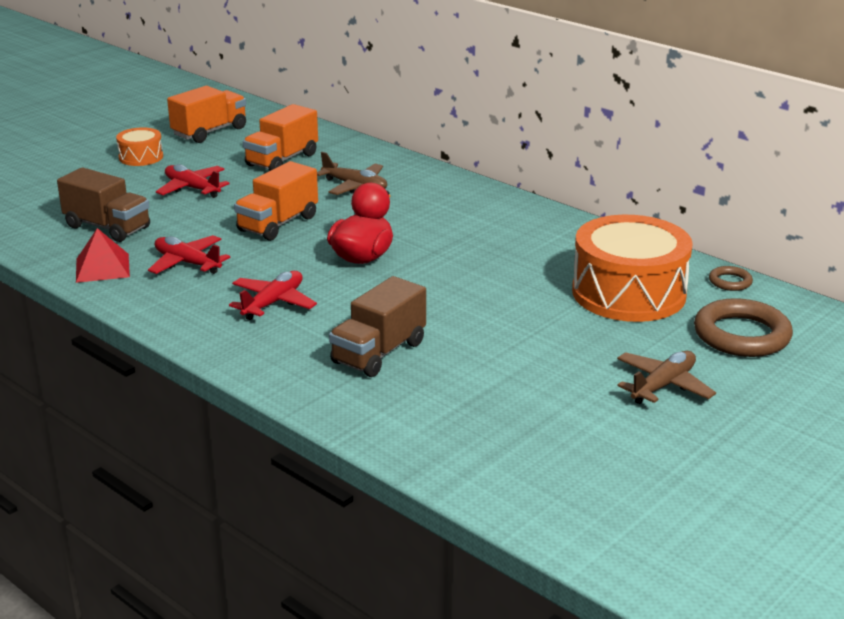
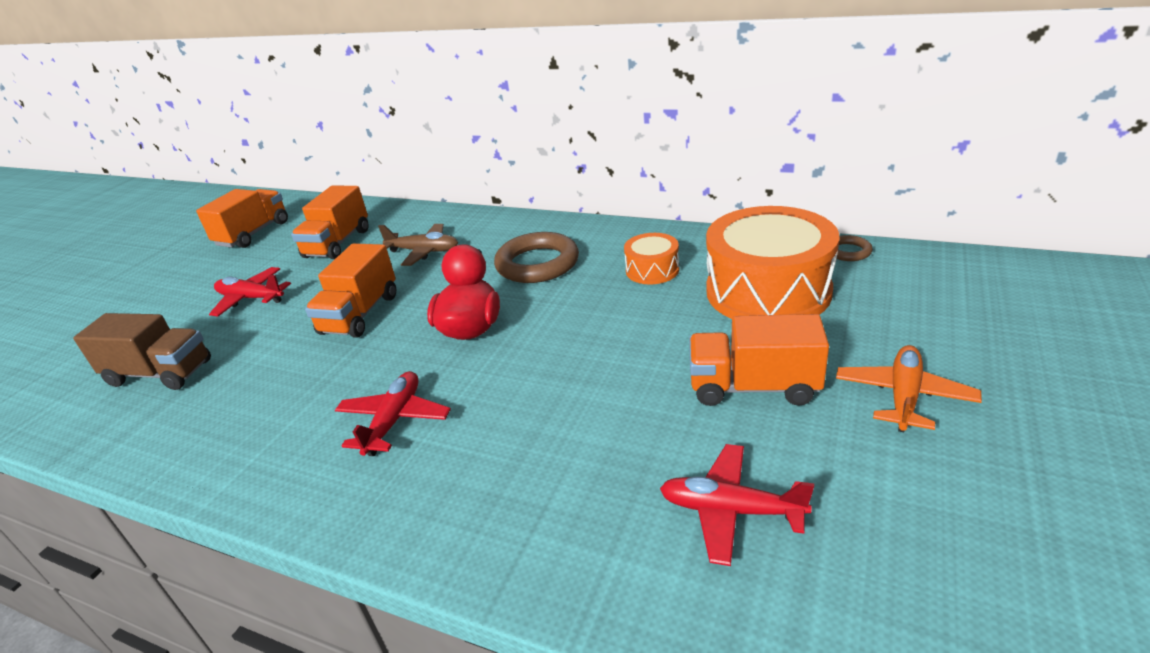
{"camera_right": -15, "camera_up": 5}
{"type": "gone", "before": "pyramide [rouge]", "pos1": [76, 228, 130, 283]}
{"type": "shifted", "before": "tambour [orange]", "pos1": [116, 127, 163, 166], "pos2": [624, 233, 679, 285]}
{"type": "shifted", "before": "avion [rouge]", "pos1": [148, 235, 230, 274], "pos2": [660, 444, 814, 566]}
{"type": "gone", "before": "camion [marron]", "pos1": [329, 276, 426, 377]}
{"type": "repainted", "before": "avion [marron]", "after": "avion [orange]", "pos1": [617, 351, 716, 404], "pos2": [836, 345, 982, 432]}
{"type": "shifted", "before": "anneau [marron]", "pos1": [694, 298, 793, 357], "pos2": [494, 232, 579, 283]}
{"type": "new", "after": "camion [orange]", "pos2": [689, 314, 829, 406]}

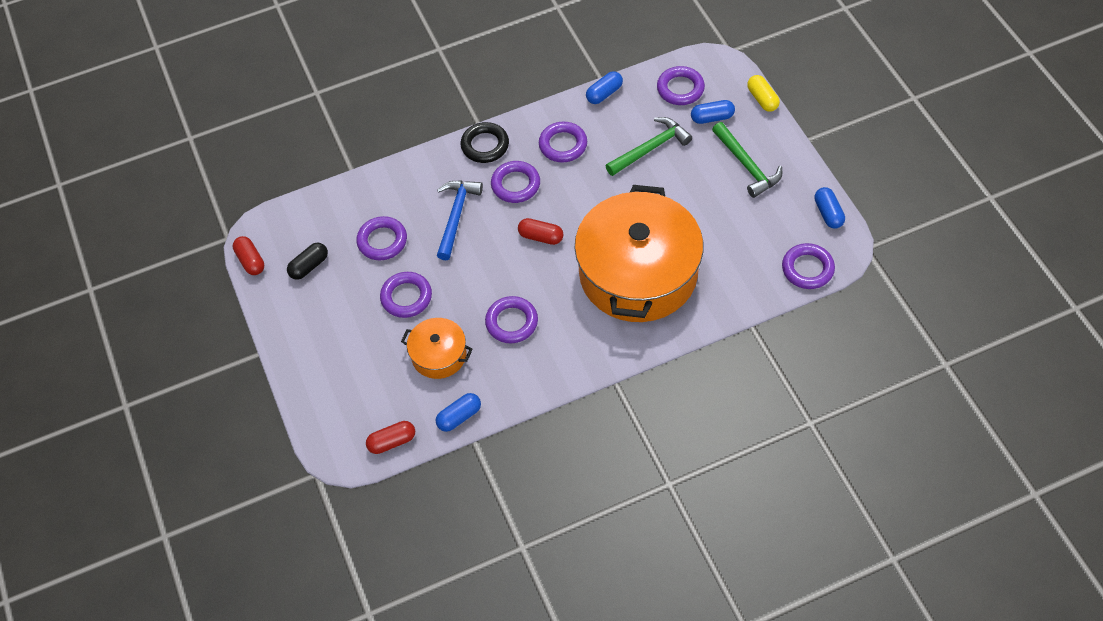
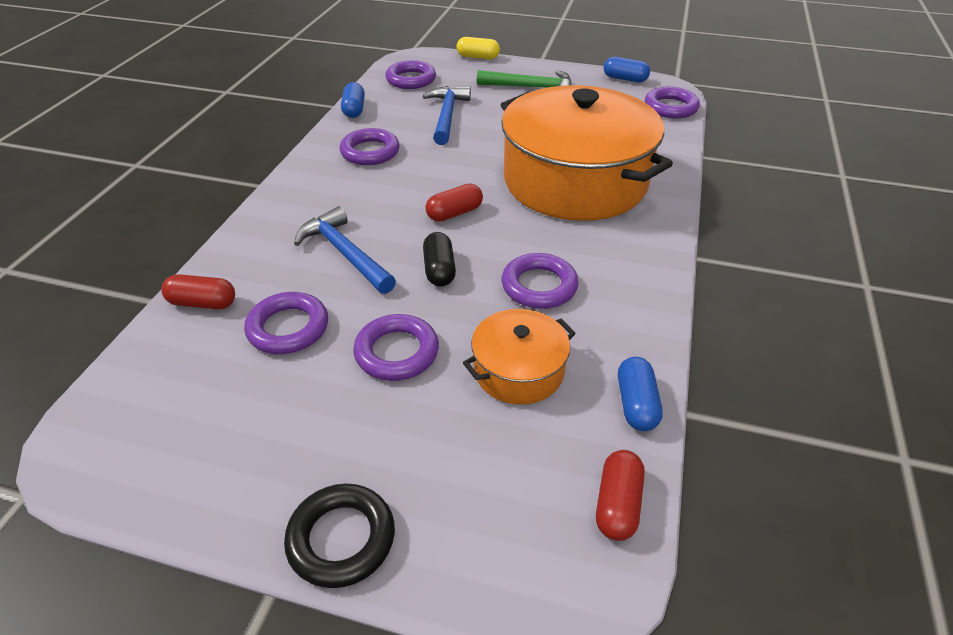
{"camera_right": -55, "camera_up": -15}
{"type": "shifted", "before": "gélule [rouge]", "pos1": [233, 236, 264, 275], "pos2": [161, 274, 235, 309]}
{"type": "shifted", "before": "gélule [noir]", "pos1": [287, 243, 328, 280], "pos2": [423, 232, 456, 286]}
{"type": "shifted", "before": "anneau [noir]", "pos1": [461, 122, 509, 163], "pos2": [284, 483, 395, 588]}
{"type": "gone", "before": "anneau [violet]", "pos1": [491, 161, 540, 203]}
{"type": "repainted", "before": "marteau [vert]", "after": "marteau [bleu]", "pos1": [606, 117, 692, 176], "pos2": [423, 86, 471, 145]}
{"type": "gone", "before": "gélule [bleu]", "pos1": [691, 100, 735, 124]}

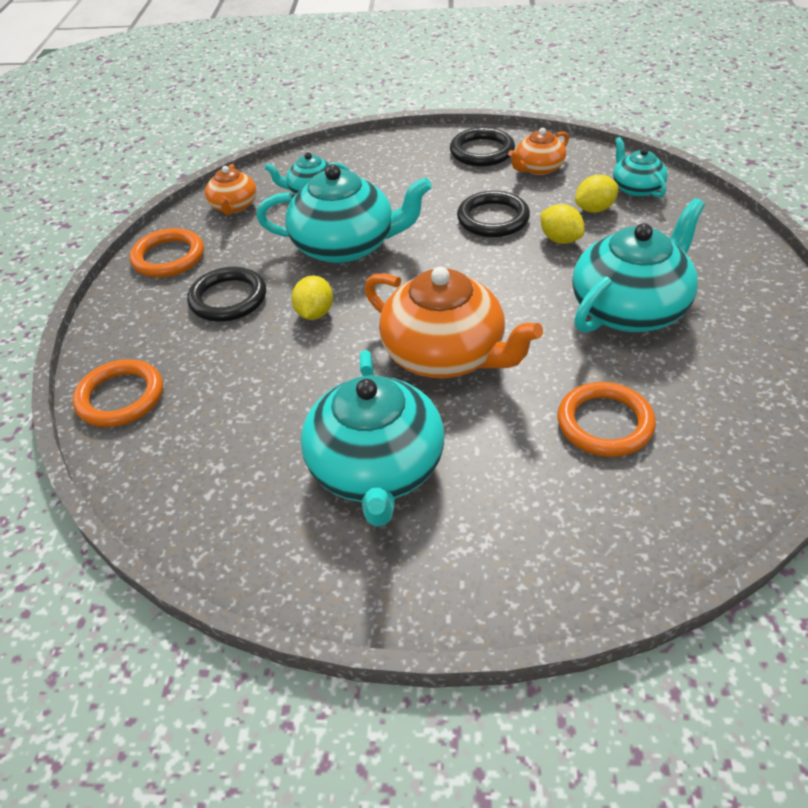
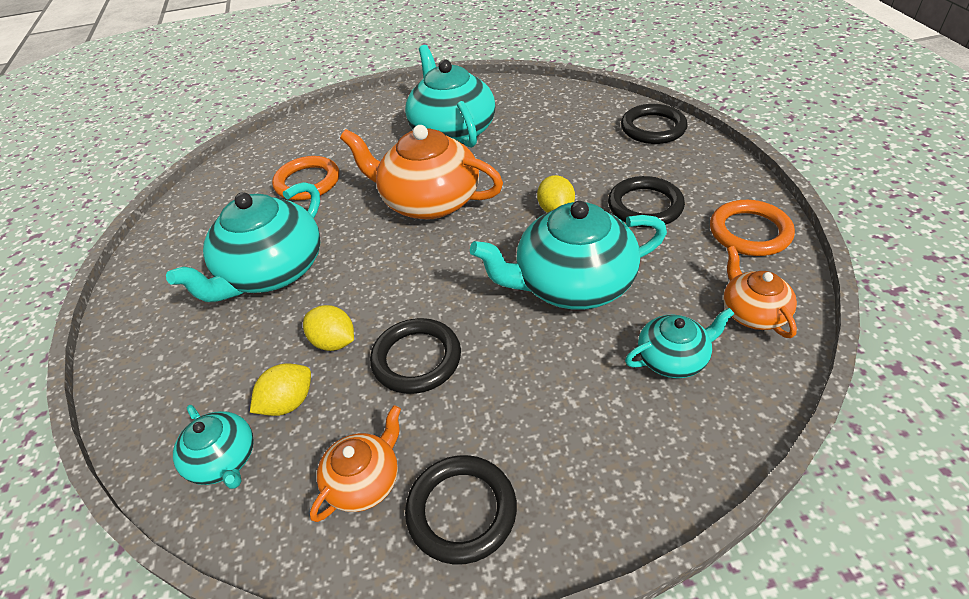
{"camera_right": 165, "camera_up": 0}
{"type": "repainted", "before": "anneau [orange]", "after": "anneau [noir]", "pos1": [72, 359, 163, 427], "pos2": [621, 104, 688, 144]}

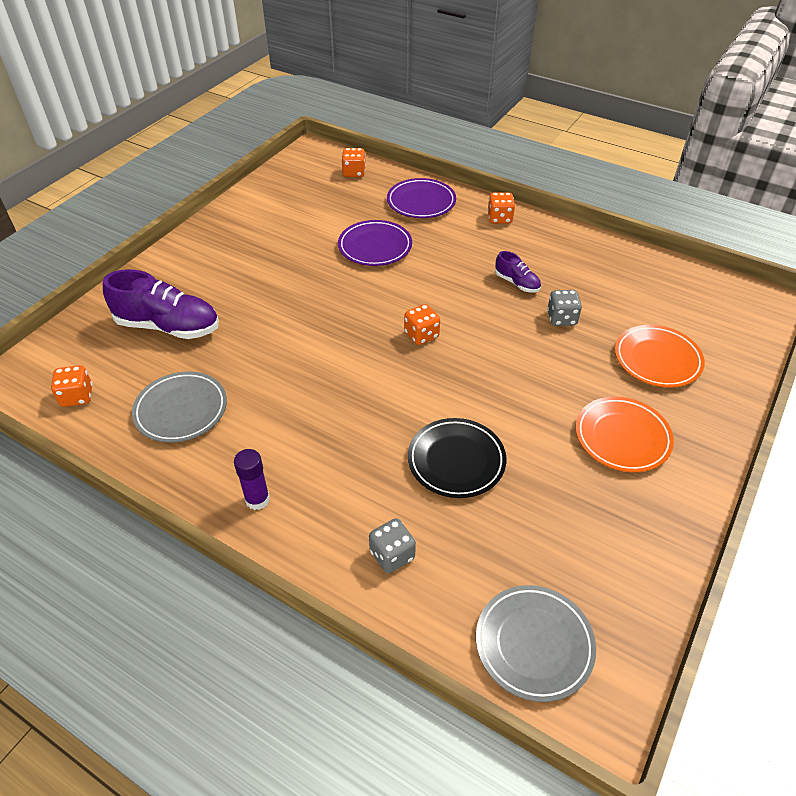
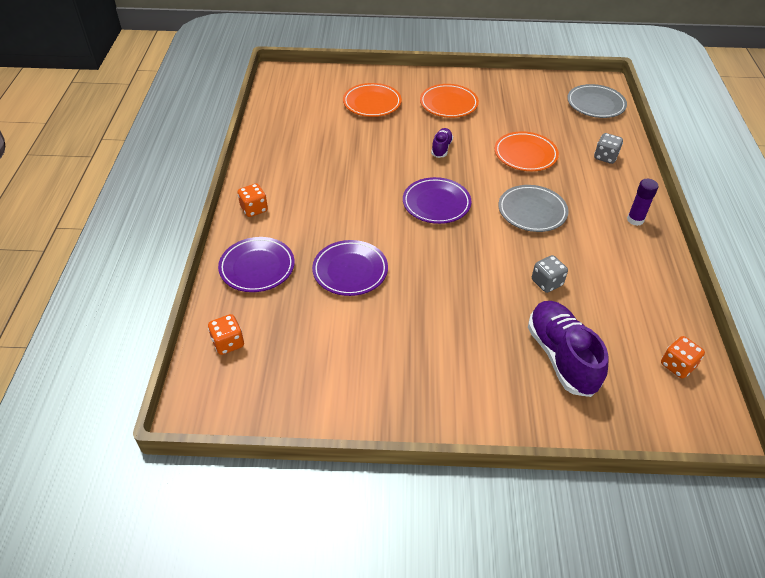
{"camera_right": -120, "camera_up": 0}
{"type": "shifted", "before": "assiette [gris]", "pos1": [132, 371, 227, 443], "pos2": [498, 185, 569, 232]}
{"type": "swapped", "before": "dé [orange]", "after": "assiette [violet]", "pos1": [404, 304, 440, 345], "pos2": [403, 177, 471, 224]}
{"type": "repainted", "before": "assiette [noir]", "after": "assiette [orange]", "pos1": [408, 418, 506, 498], "pos2": [495, 131, 559, 171]}
{"type": "shifted", "before": "chaussure [violet]", "pos1": [495, 251, 541, 292], "pos2": [431, 128, 453, 158]}
{"type": "shifted", "before": "dé [gris]", "pos1": [547, 290, 582, 326], "pos2": [532, 255, 568, 293]}

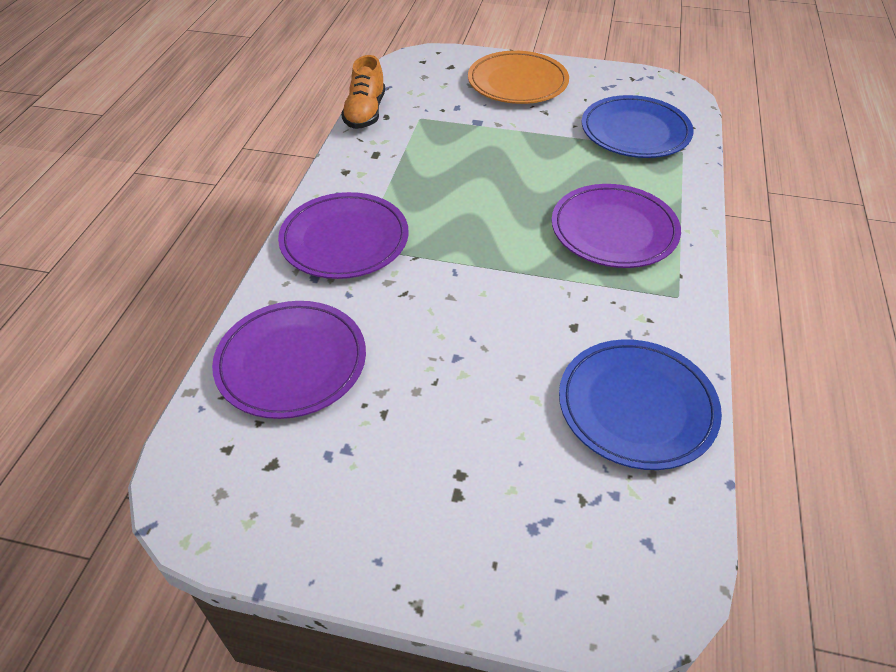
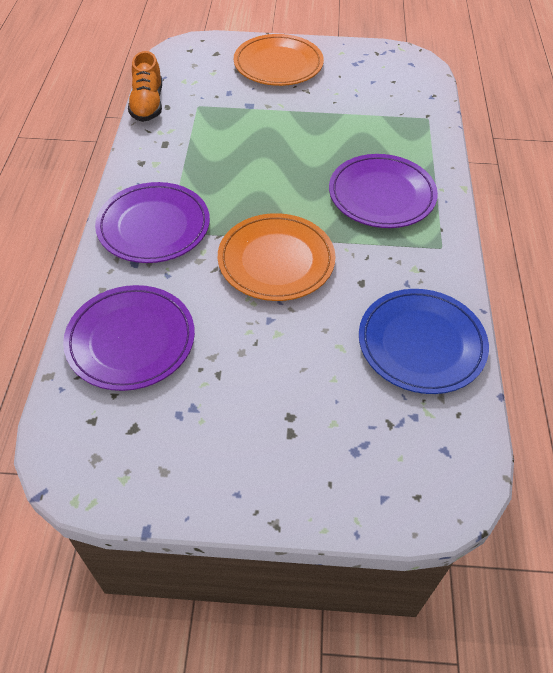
{"camera_right": -10, "camera_up": 5}
{"type": "gone", "before": "assiette [bleu]", "pos1": [582, 95, 694, 158]}
{"type": "new", "after": "assiette [orange]", "pos2": [218, 213, 336, 301]}

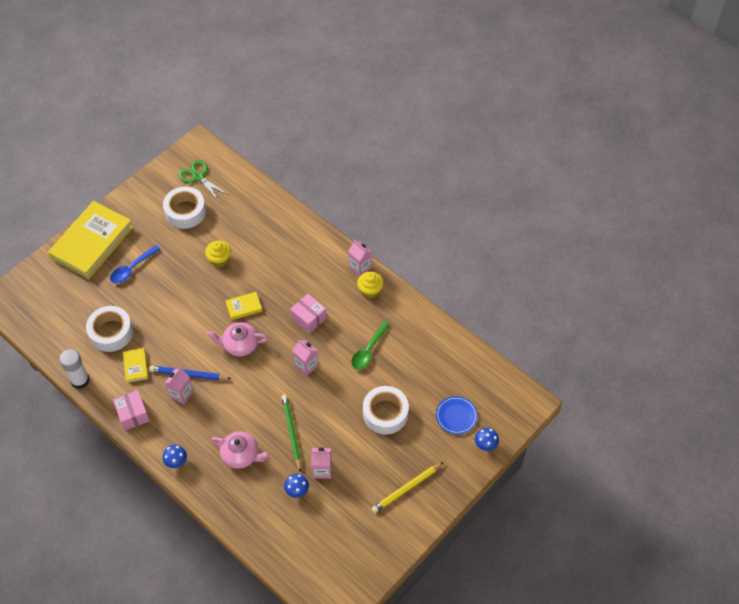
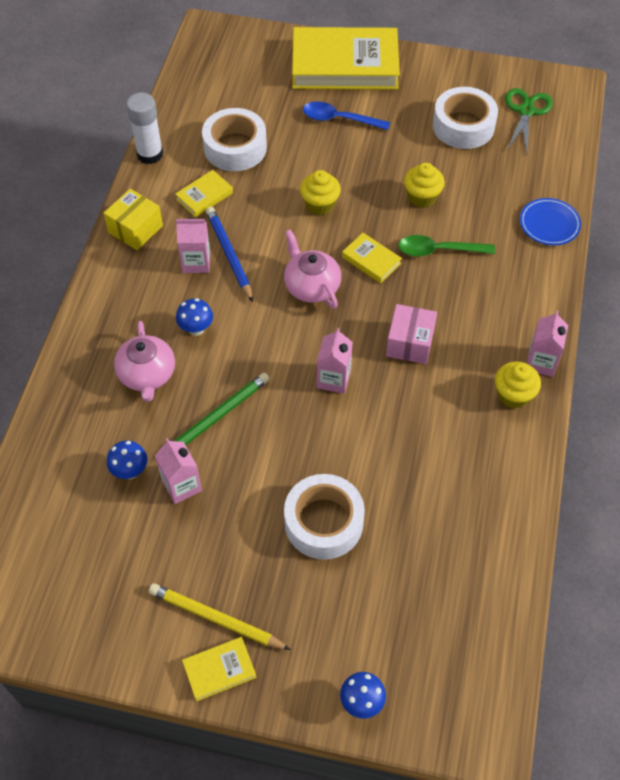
{"camera_right": 60, "camera_up": 0}
{"type": "repainted", "before": "boîte [rose]", "after": "boîte [jaune]", "pos1": [113, 390, 150, 431], "pos2": [103, 189, 163, 250]}
{"type": "shifted", "before": "champignon [bleu]", "pos1": [162, 445, 187, 468], "pos2": [176, 298, 213, 336]}
{"type": "shifted", "before": "cuillère [vert]", "pos1": [351, 321, 390, 370], "pos2": [398, 235, 495, 257]}
{"type": "shifted", "before": "assiette [bleu]", "pos1": [436, 396, 478, 434], "pos2": [520, 198, 581, 245]}
{"type": "new", "after": "livre [jaune]", "pos2": [182, 637, 256, 702]}
{"type": "new", "after": "muffin [jaune]", "pos2": [300, 170, 341, 215]}

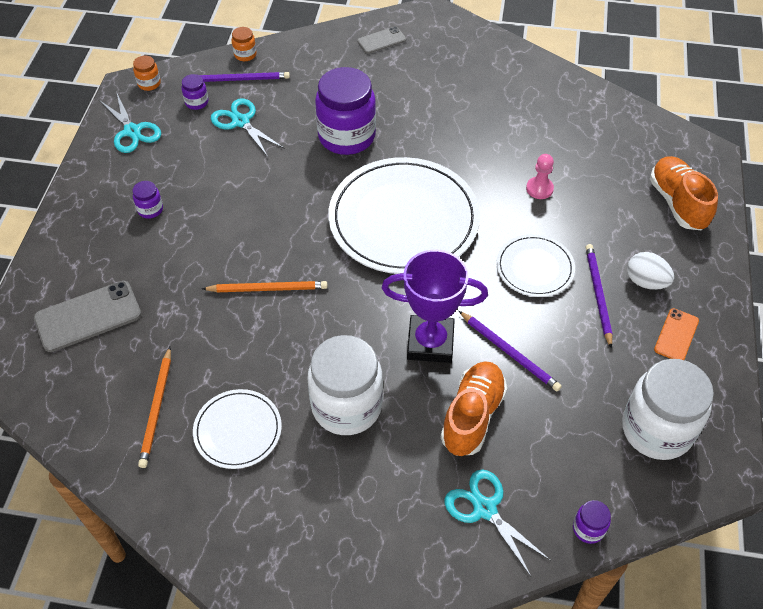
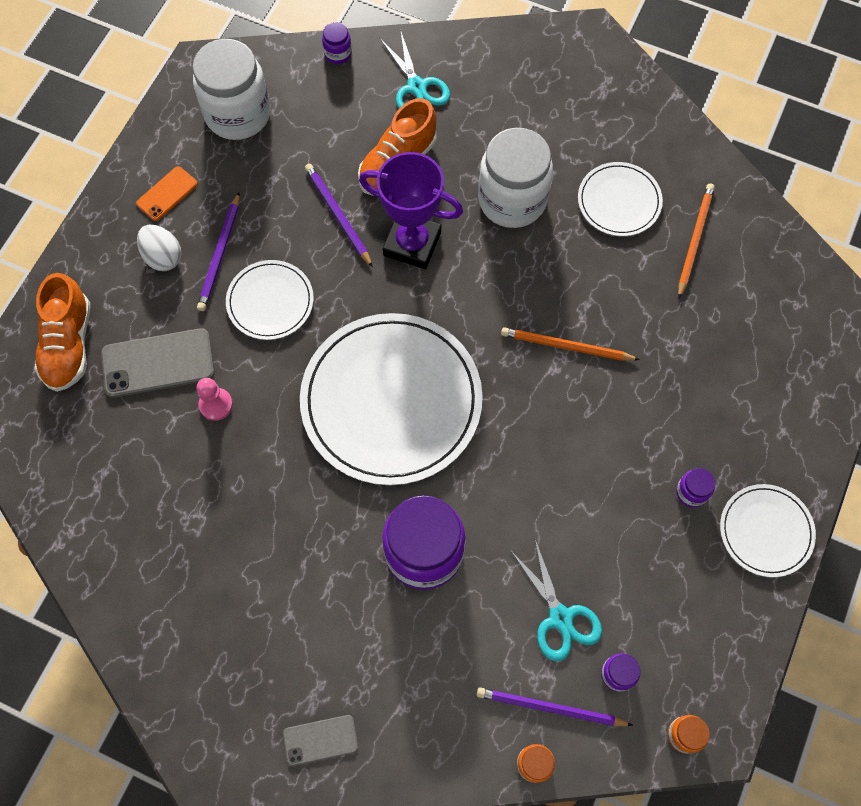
{"camera_right": -165, "camera_up": 15}
{"type": "shifted", "before": "téléphone [gris]", "pos1": [34, 281, 142, 352], "pos2": [101, 328, 215, 398]}
{"type": "gone", "before": "ciseaux [turquoise]", "pos1": [99, 91, 161, 153]}
{"type": "new", "after": "assiette [blanc]", "pos2": [720, 484, 816, 577]}

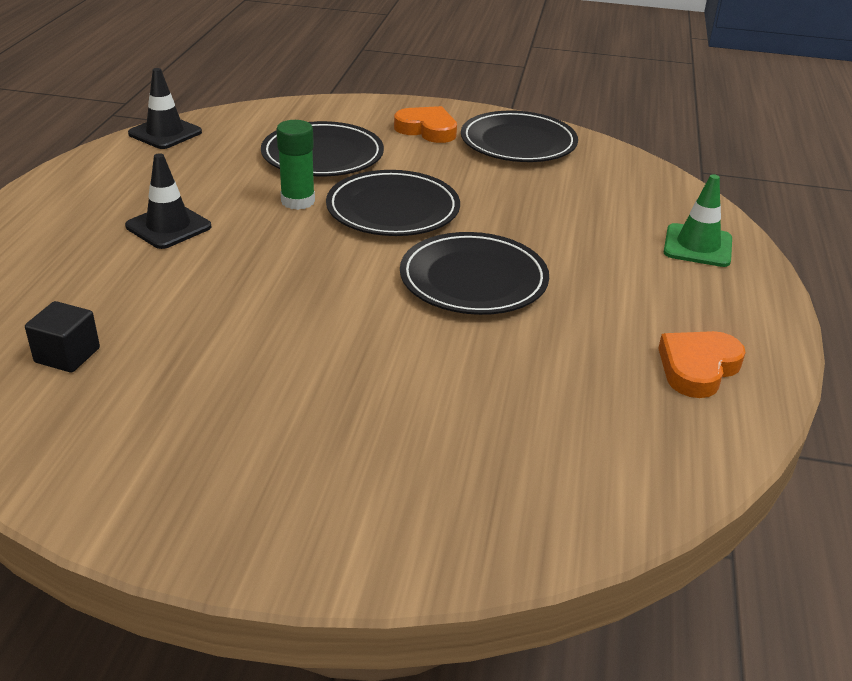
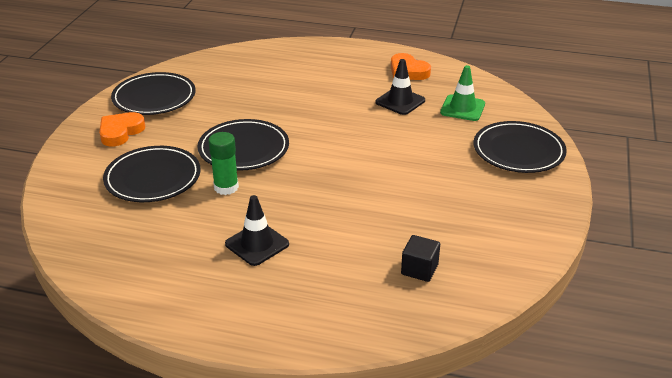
{"camera_right": -85, "camera_up": 0}
{"type": "shifted", "before": "cône de chantier [noir]", "pos1": [128, 68, 202, 149], "pos2": [375, 59, 425, 115]}
{"type": "shifted", "before": "assiette [noir]", "pos1": [400, 232, 549, 315], "pos2": [474, 121, 567, 173]}
{"type": "shifted", "before": "cône de chantier [vert]", "pos1": [664, 174, 732, 267], "pos2": [440, 65, 485, 121]}

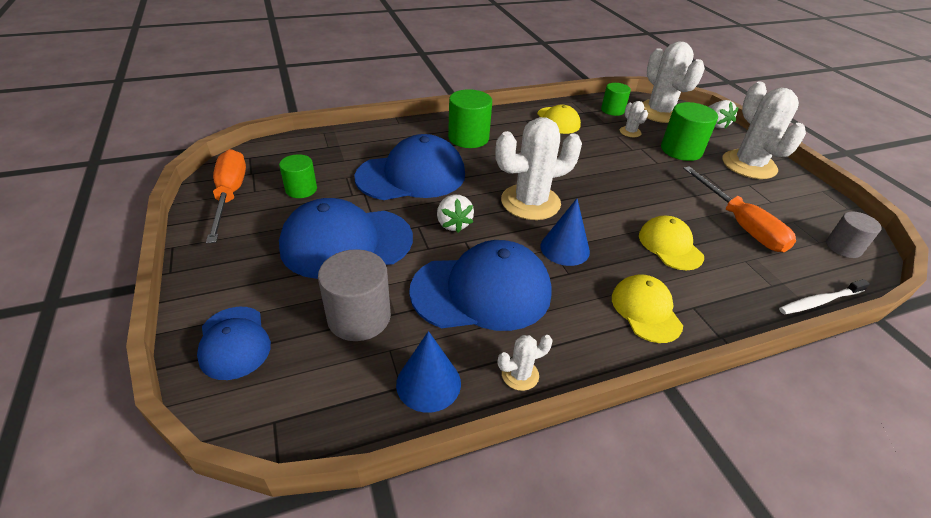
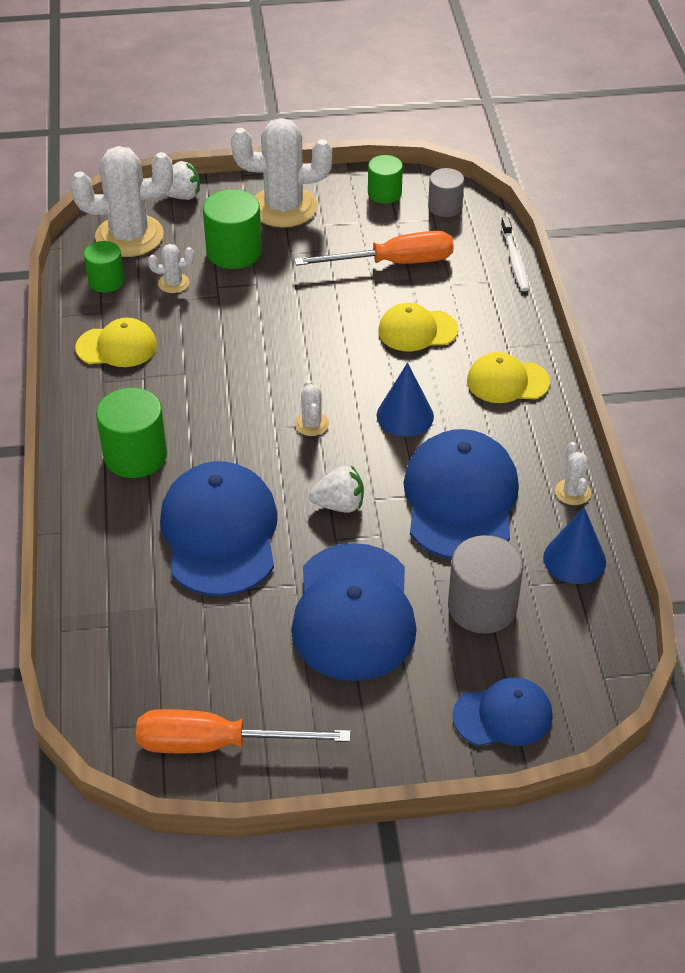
{"camera_right": -75, "camera_up": 5}
{"type": "shifted", "before": "cylindre [vert]", "pos1": [279, 154, 317, 198], "pos2": [368, 155, 403, 204]}
{"type": "scaled", "before": "cactus [blanc]", "pos1": [495, 117, 582, 220], "pos2": [295, 380, 329, 436], "scale": 0.44}

